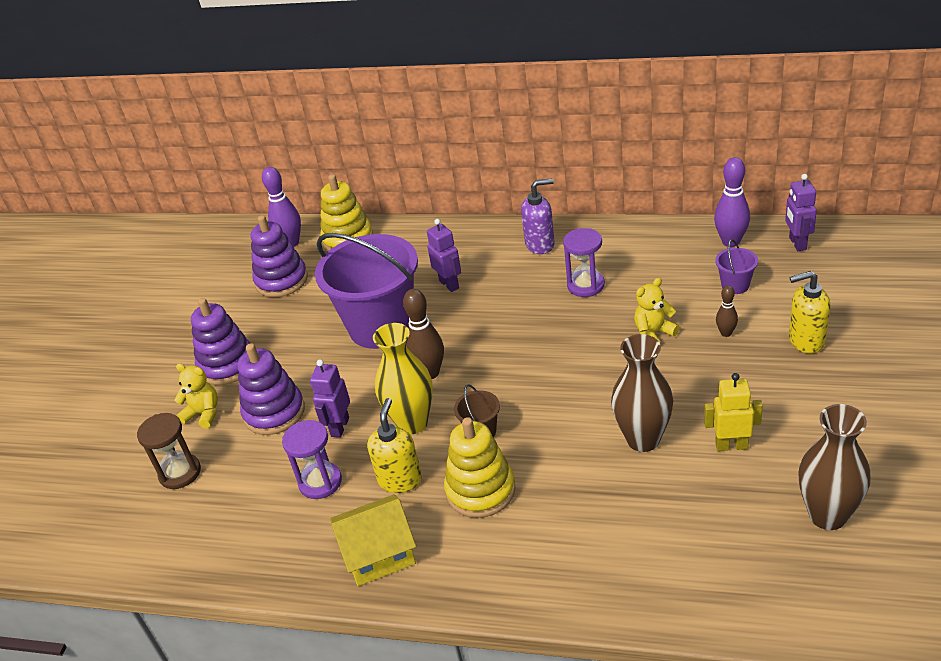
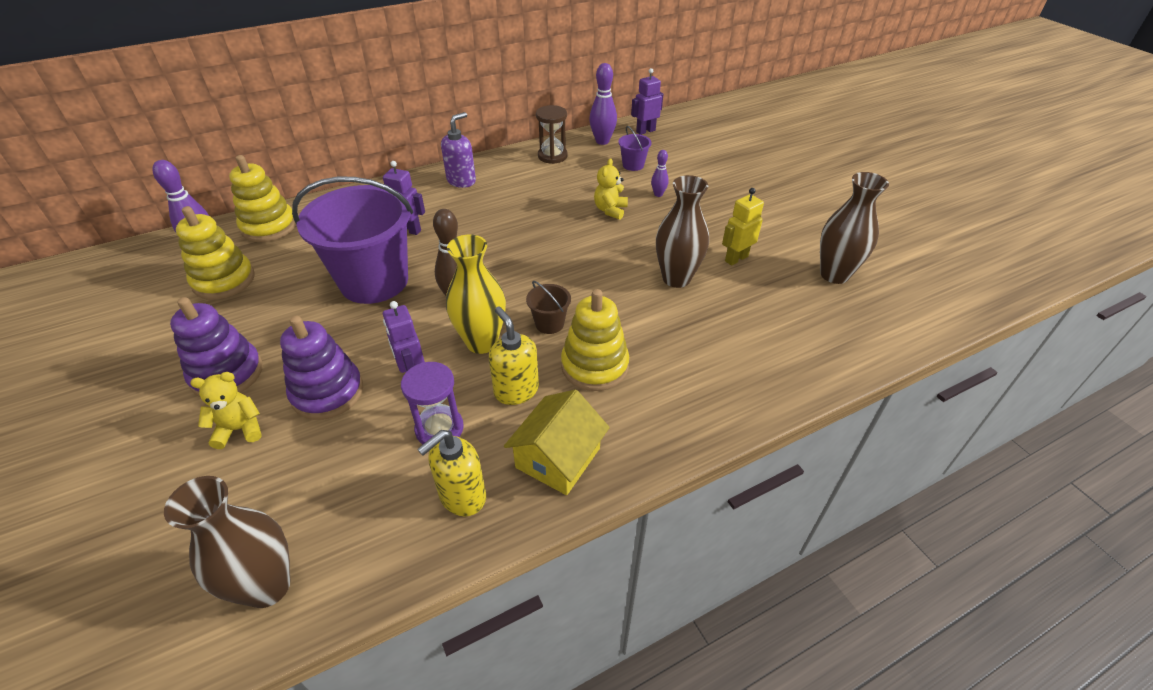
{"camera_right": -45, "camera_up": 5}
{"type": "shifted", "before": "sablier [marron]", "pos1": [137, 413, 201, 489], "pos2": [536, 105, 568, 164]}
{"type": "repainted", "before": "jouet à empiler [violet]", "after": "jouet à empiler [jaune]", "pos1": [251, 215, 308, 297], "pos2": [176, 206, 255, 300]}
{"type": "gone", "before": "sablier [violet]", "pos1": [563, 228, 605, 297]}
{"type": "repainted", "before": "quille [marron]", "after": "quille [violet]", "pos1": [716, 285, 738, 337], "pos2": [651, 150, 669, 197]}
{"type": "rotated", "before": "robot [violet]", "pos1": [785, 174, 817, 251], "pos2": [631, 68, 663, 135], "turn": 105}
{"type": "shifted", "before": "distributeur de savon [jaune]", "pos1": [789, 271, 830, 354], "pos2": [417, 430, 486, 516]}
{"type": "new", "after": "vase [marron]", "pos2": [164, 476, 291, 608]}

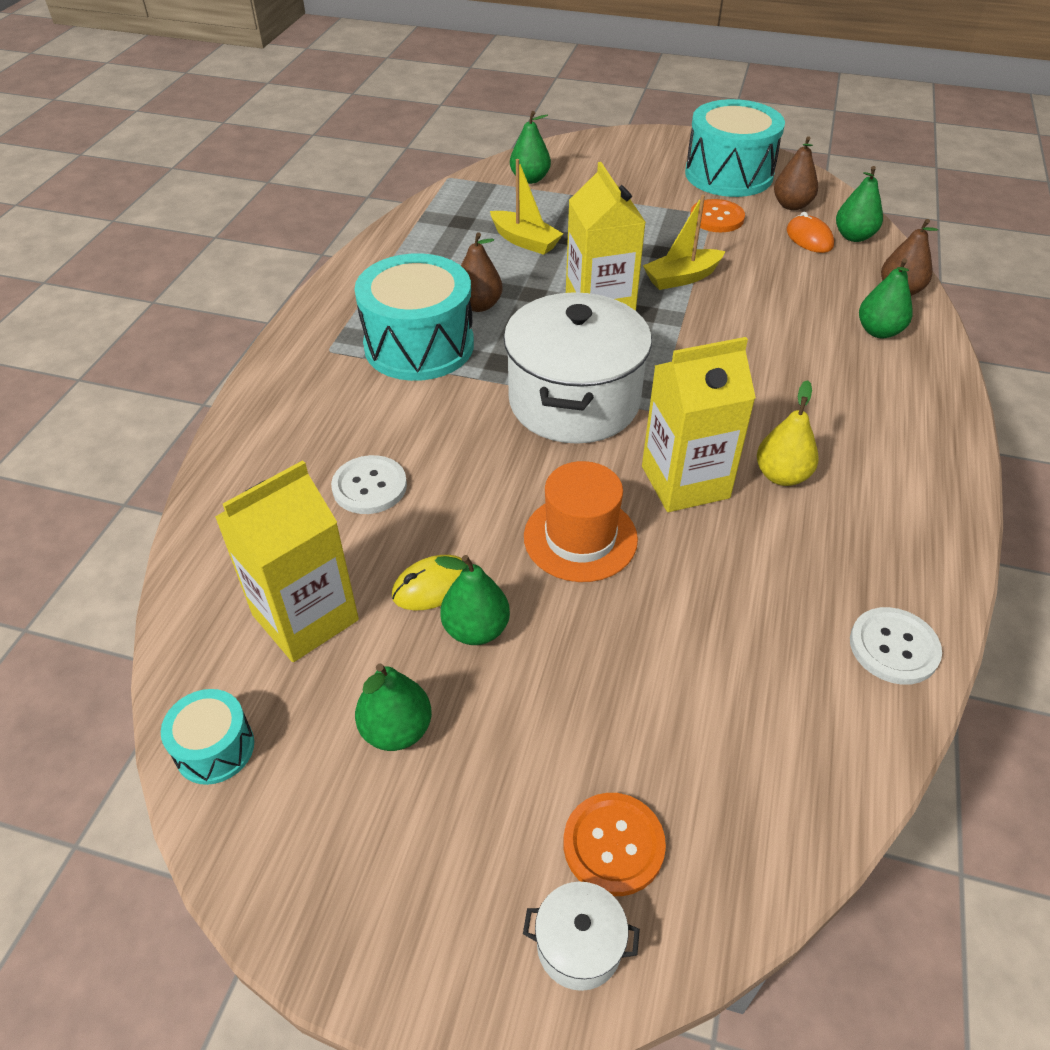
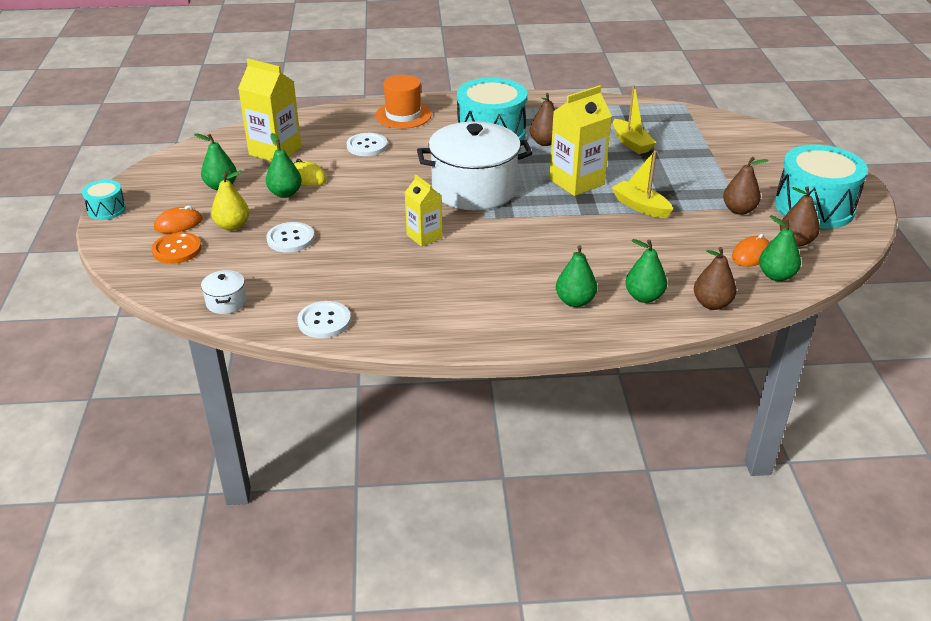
{"camera_right": 70, "camera_up": -10}
{"type": "shifted", "before": "tambour [turquoise]", "pos1": [161, 689, 254, 785], "pos2": [82, 180, 126, 220]}
{"type": "rotated", "before": "bateau [jaune]", "pos1": [490, 159, 563, 255], "pos2": [613, 85, 656, 154], "turn": -45}
{"type": "shifted", "before": "poire [vert]", "pos1": [510, 111, 551, 184], "pos2": [556, 245, 597, 307]}
{"type": "shifted", "before": "marmite [blanc]", "pos1": [523, 882, 640, 991], "pos2": [201, 270, 247, 314]}
{"type": "shifted", "before": "chapeau [orange]", "pos1": [524, 461, 638, 582], "pos2": [375, 75, 432, 129]}
{"type": "scaled", "before": "brique de lait [jaune]", "pos1": [642, 337, 756, 512], "pos2": [405, 175, 443, 247], "scale": 0.61}
{"type": "swapped", "before": "bouton [orange]", "after": "poire [marron]", "pos1": [690, 199, 745, 232], "pos2": [723, 157, 769, 215]}
{"type": "shifted", "before": "poire [jaune]", "pos1": [757, 380, 819, 486], "pos2": [211, 170, 249, 231]}
{"type": "new", "after": "souris [orange]", "pos2": [154, 205, 203, 233]}
{"type": "new", "after": "bouton [blanc]", "pos2": [266, 222, 314, 253]}

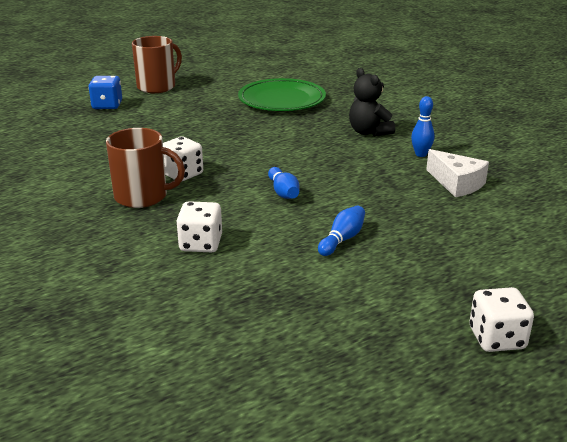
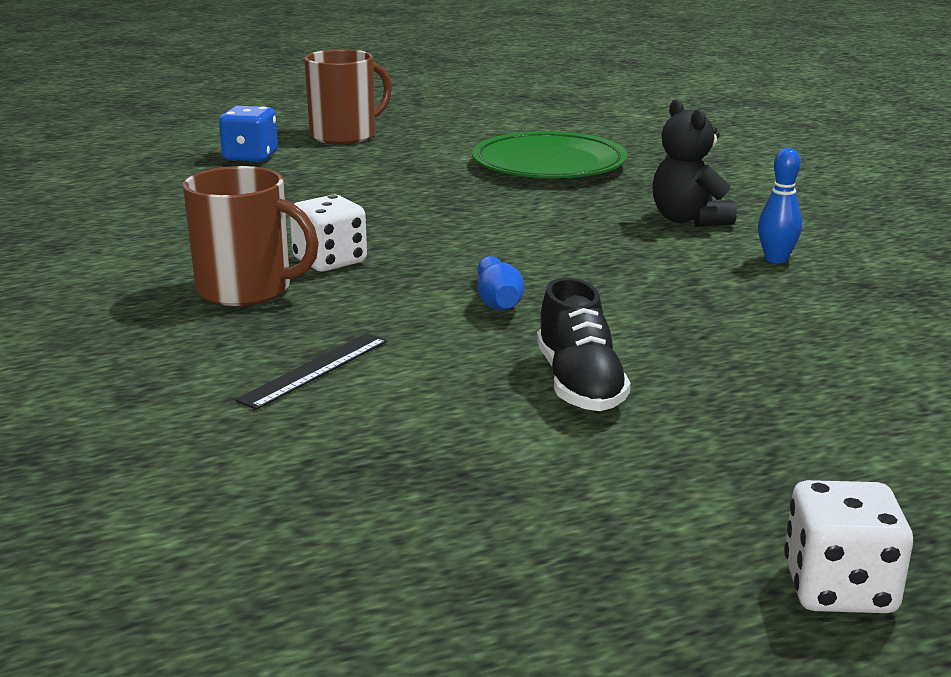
{"camera_right": 10, "camera_up": -5}
{"type": "swapped", "before": "dé [blanc]", "after": "règle [noir]", "pos1": [176, 201, 222, 252], "pos2": [235, 333, 387, 410]}
{"type": "swapped", "before": "quille [bleu]", "after": "chaussure [noir]", "pos1": [318, 205, 365, 256], "pos2": [537, 277, 631, 411]}
{"type": "gone", "before": "fromage [blanc]", "pos1": [426, 149, 489, 197]}

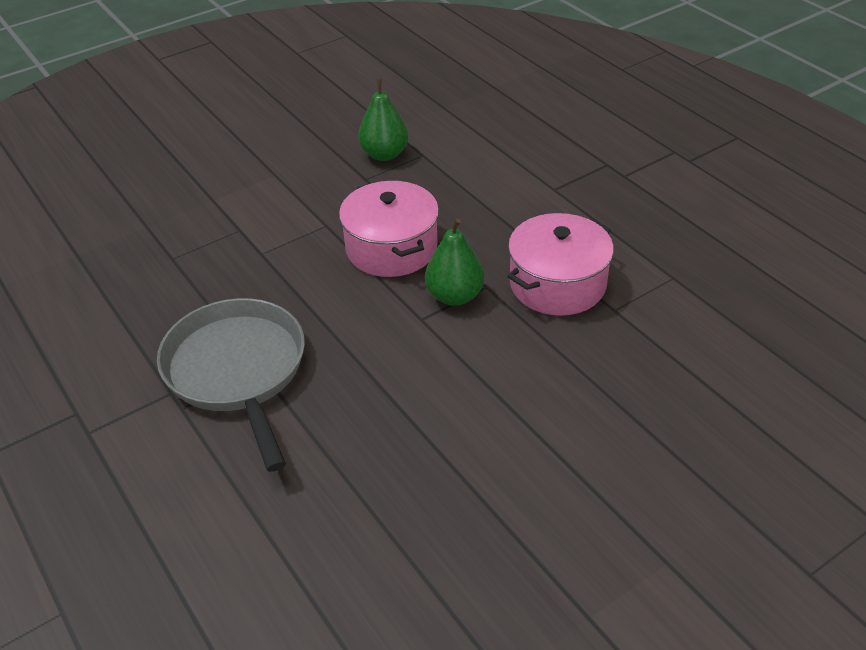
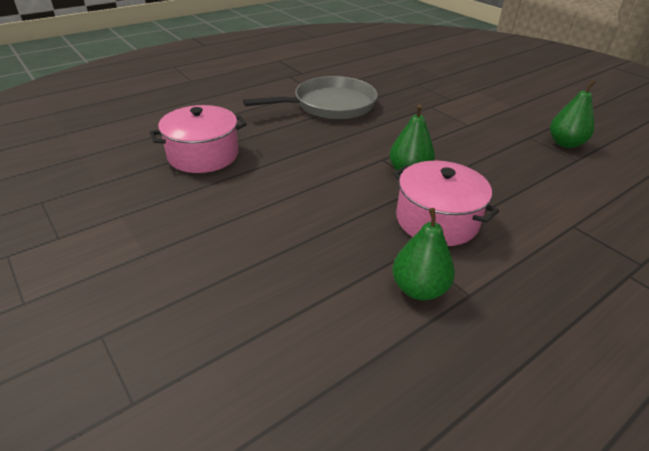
{"camera_right": 85, "camera_up": -5}
{"type": "shifted", "before": "marmite [rose]", "pos1": [339, 181, 439, 277], "pos2": [150, 105, 247, 173]}
{"type": "new", "after": "poire [vert]", "pos2": [392, 208, 455, 300]}

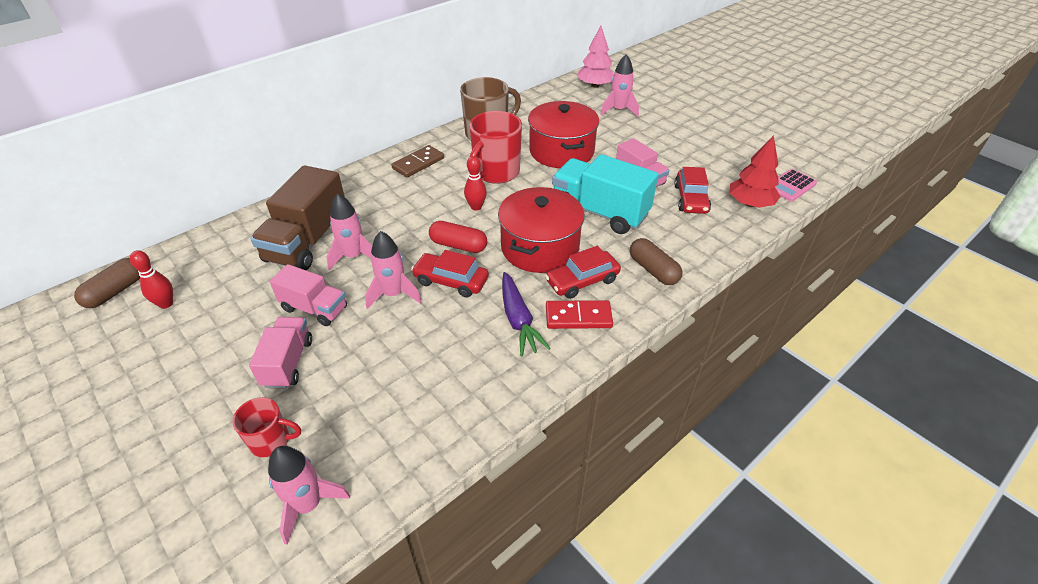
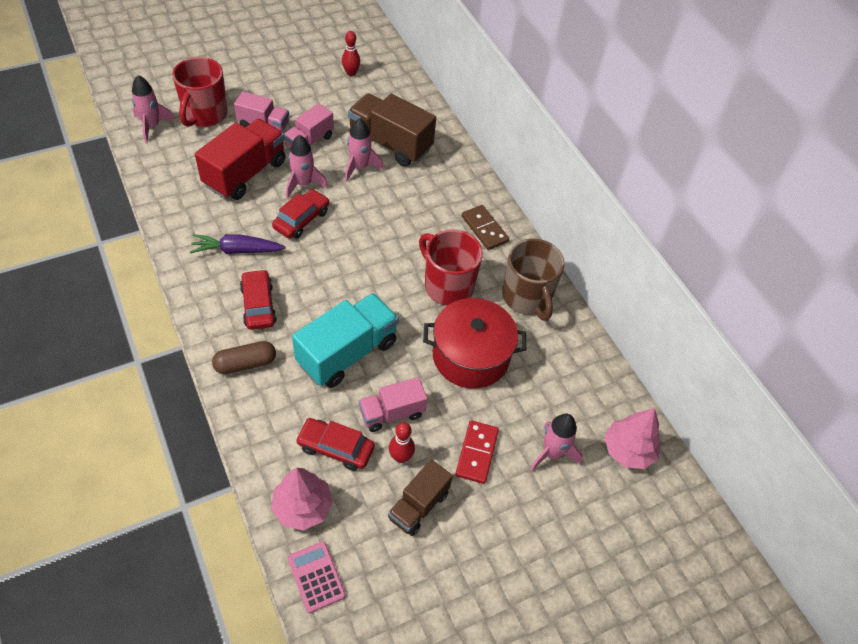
{"camera_right": 100, "camera_up": 10}
{"type": "gone", "before": "gélule [marron]", "pos1": [74, 258, 140, 308]}
{"type": "scaled", "before": "tasse [rouge]", "pos1": [232, 397, 301, 458], "pos2": [172, 57, 228, 127], "scale": 1.82}
{"type": "gone", "before": "gélule [rouge]", "pos1": [429, 221, 487, 253]}
{"type": "shifted", "before": "quille [rouge]", "pos1": [464, 156, 487, 210], "pos2": [389, 422, 415, 463]}
{"type": "gone", "before": "marmite [rouge]", "pos1": [498, 187, 585, 273]}
{"type": "shifted", "before": "domino [rouge]", "pos1": [546, 300, 613, 329], "pos2": [455, 420, 499, 484]}
{"type": "repainted", "before": "arbre [rouge]", "after": "arbre [rose]", "pos1": [730, 135, 781, 208], "pos2": [271, 468, 333, 531]}
{"type": "new", "after": "camion [rouge]", "pos2": [195, 119, 286, 200]}
{"type": "new", "after": "camion [marron]", "pos2": [388, 459, 453, 536]}

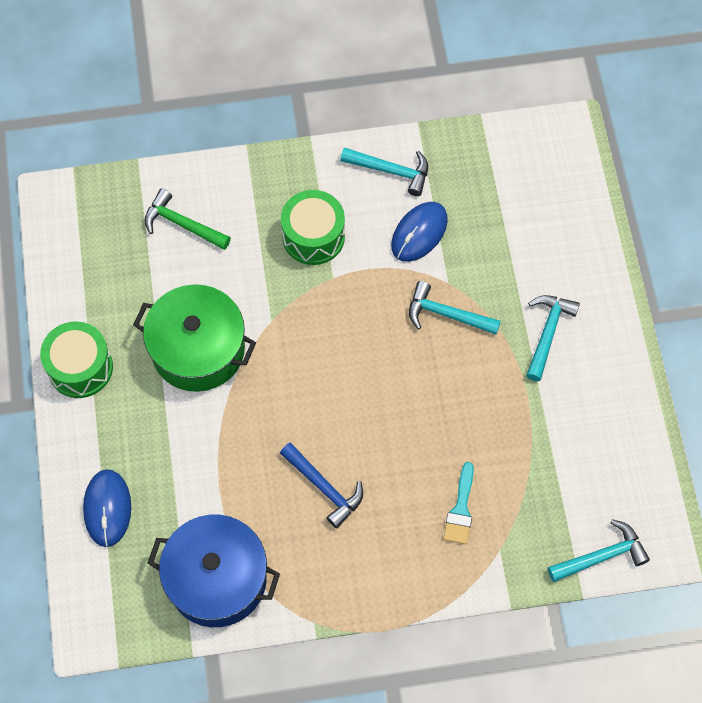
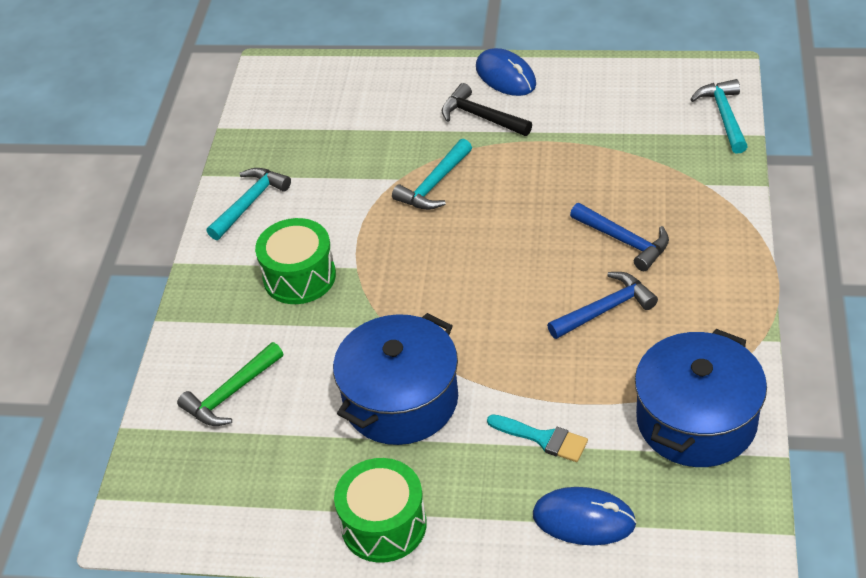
{"camera_right": -70, "camera_up": -20}
{"type": "repainted", "before": "marmite [vert]", "after": "marmite [bleu]", "pos1": [133, 284, 256, 392], "pos2": [333, 313, 458, 445]}
{"type": "shifted", "before": "souris [bleu]", "pos1": [391, 202, 448, 262], "pos2": [476, 48, 536, 96]}
{"type": "shifted", "before": "pinceau [turquoise]", "pos1": [443, 462, 474, 544], "pos2": [487, 414, 588, 462]}
{"type": "repainted", "before": "marteau [turquoise]", "after": "marteau [noir]", "pos1": [526, 295, 580, 381], "pos2": [442, 83, 532, 136]}
{"type": "new", "after": "marteau [bleu]", "pos2": [570, 203, 669, 271]}

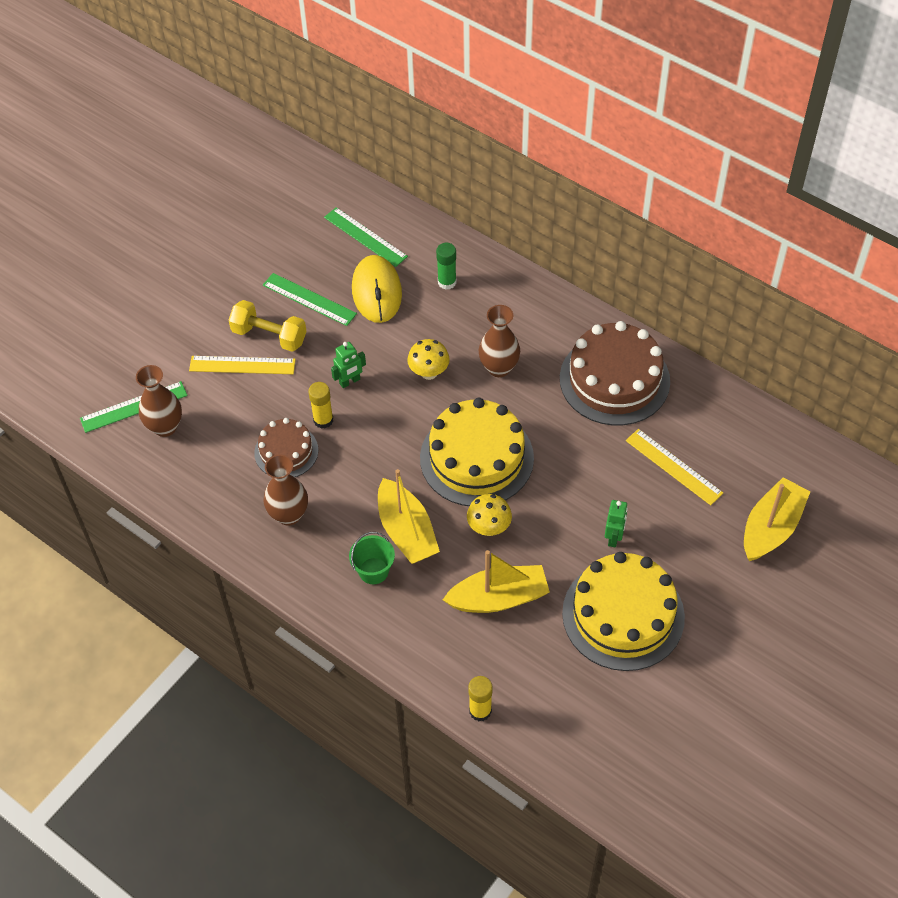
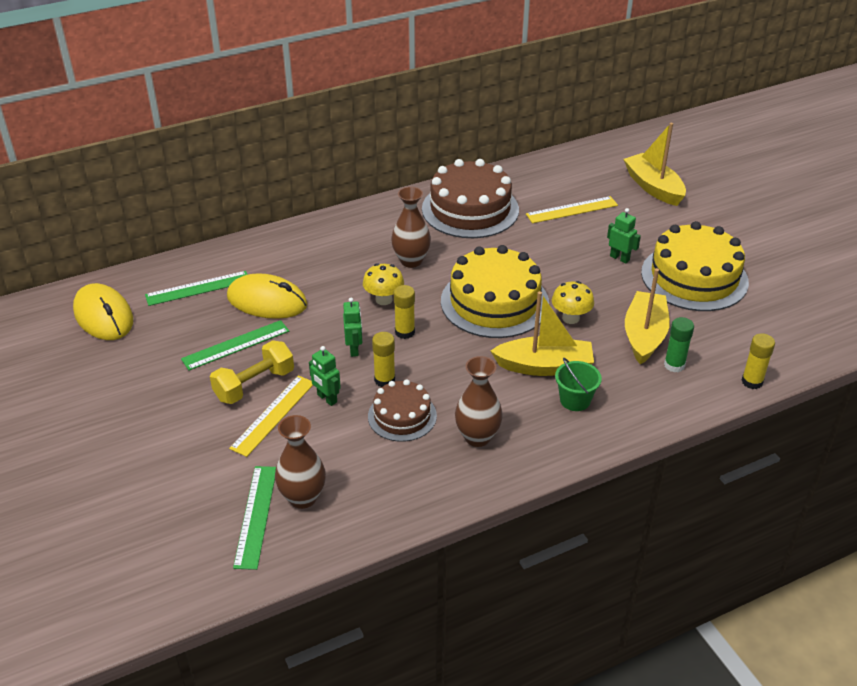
{"camera_right": -65, "camera_up": -15}
{"type": "shifted", "before": "bâton de colle [vert]", "pos1": [436, 243, 456, 289], "pos2": [664, 317, 694, 372]}
{"type": "new", "after": "souris [jaune]", "pos2": [73, 283, 133, 340]}
{"type": "new", "after": "robot [vert]", "pos2": [309, 346, 341, 406]}
{"type": "new", "after": "bâton de colle [jaune]", "pos2": [394, 285, 415, 339]}

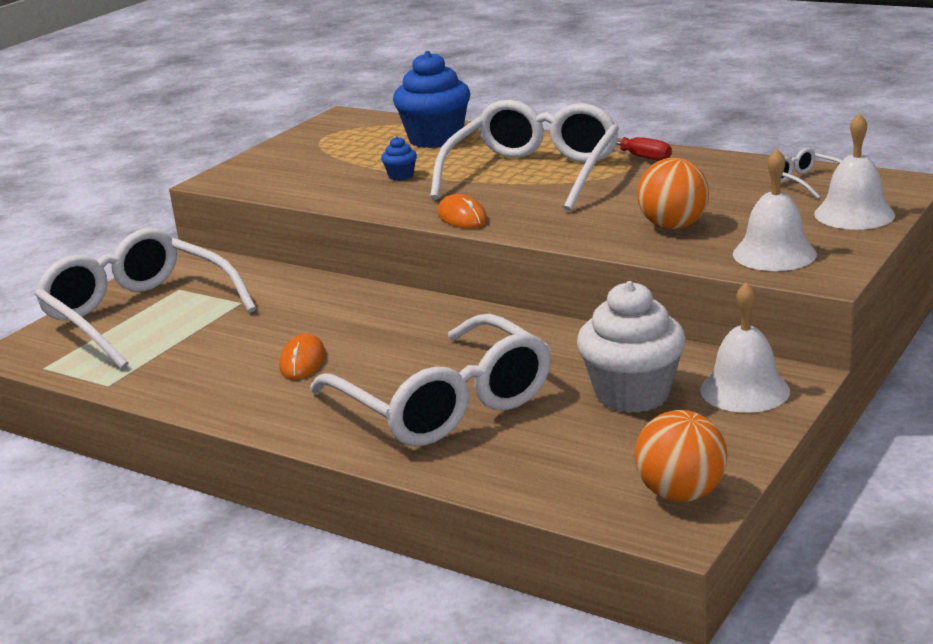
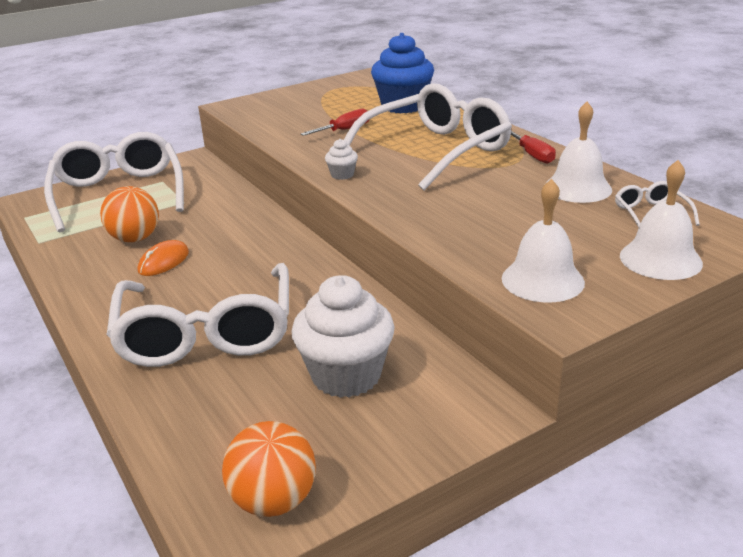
{"camera_right": 25, "camera_up": 5}
{"type": "swapped", "before": "muffin [bleu]", "after": "tournevis [rouge]", "pos1": [381, 136, 417, 181], "pos2": [301, 109, 369, 136]}
{"type": "swapped", "before": "souris [orange]", "after": "muffin [blanc]", "pos1": [437, 194, 488, 229], "pos2": [325, 139, 358, 180]}
{"type": "shifted", "before": "balle [orange]", "pos1": [637, 158, 709, 229], "pos2": [100, 186, 159, 242]}
{"type": "shifted", "before": "cloche [blanc]", "pos1": [700, 282, 790, 413], "pos2": [545, 102, 612, 203]}

